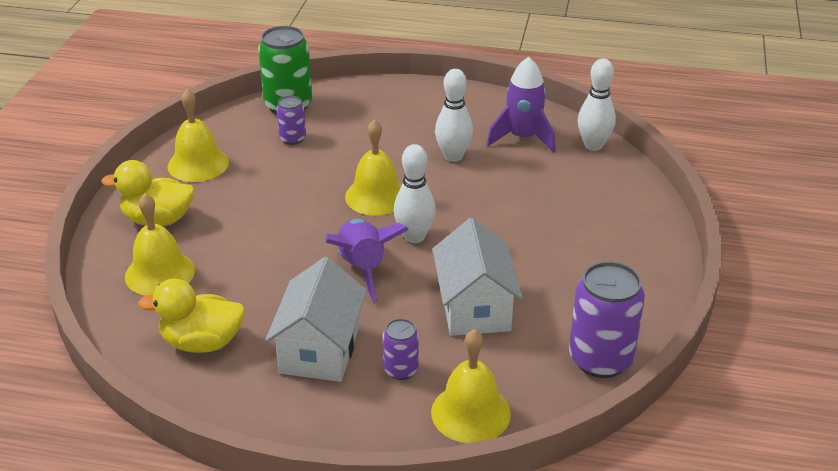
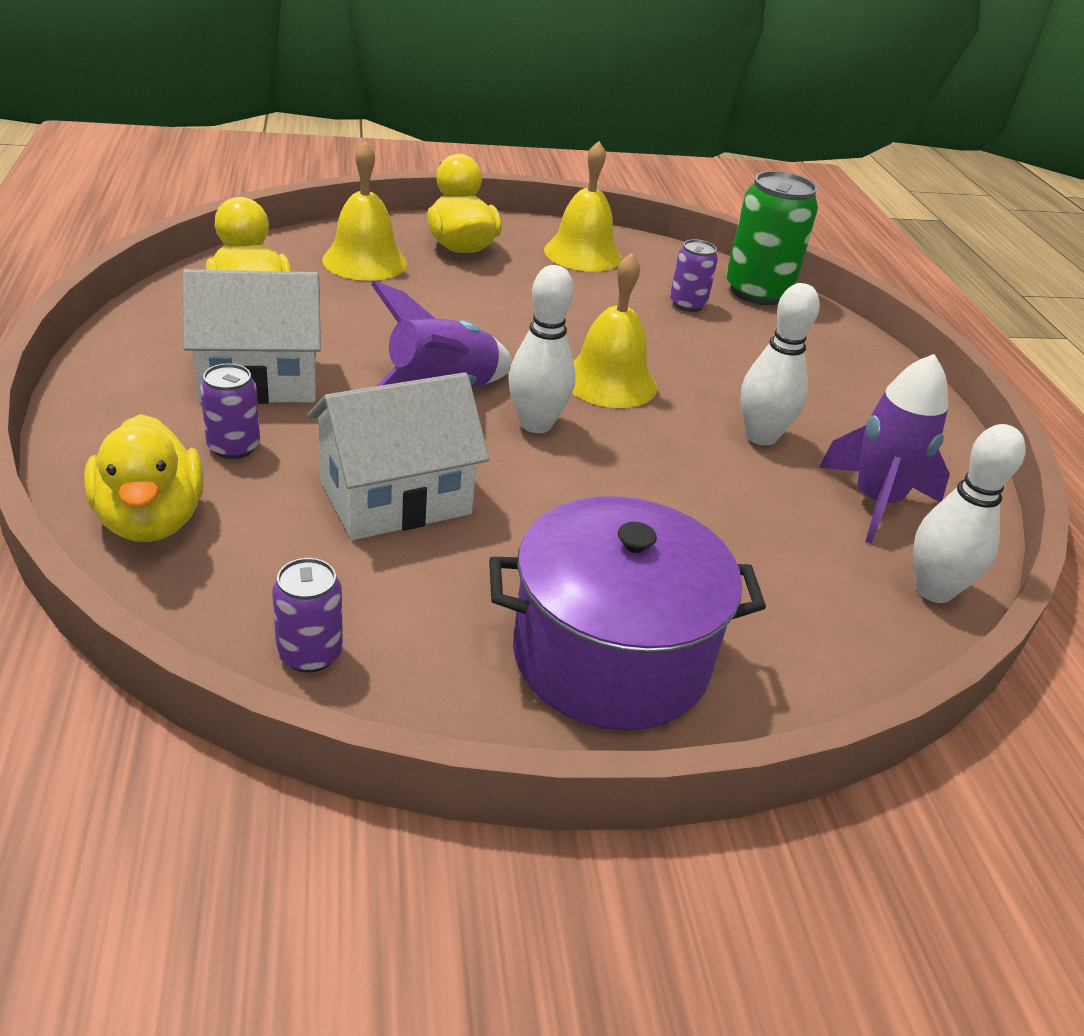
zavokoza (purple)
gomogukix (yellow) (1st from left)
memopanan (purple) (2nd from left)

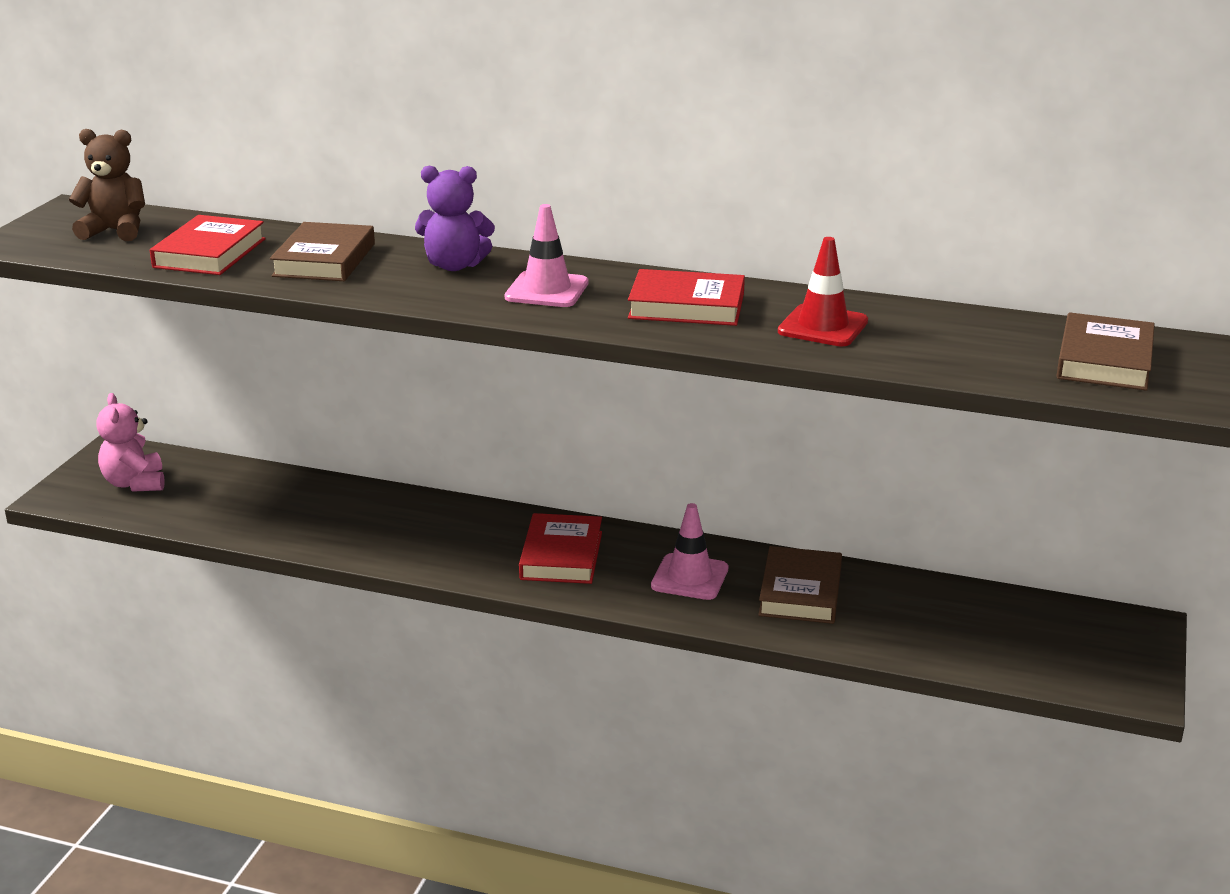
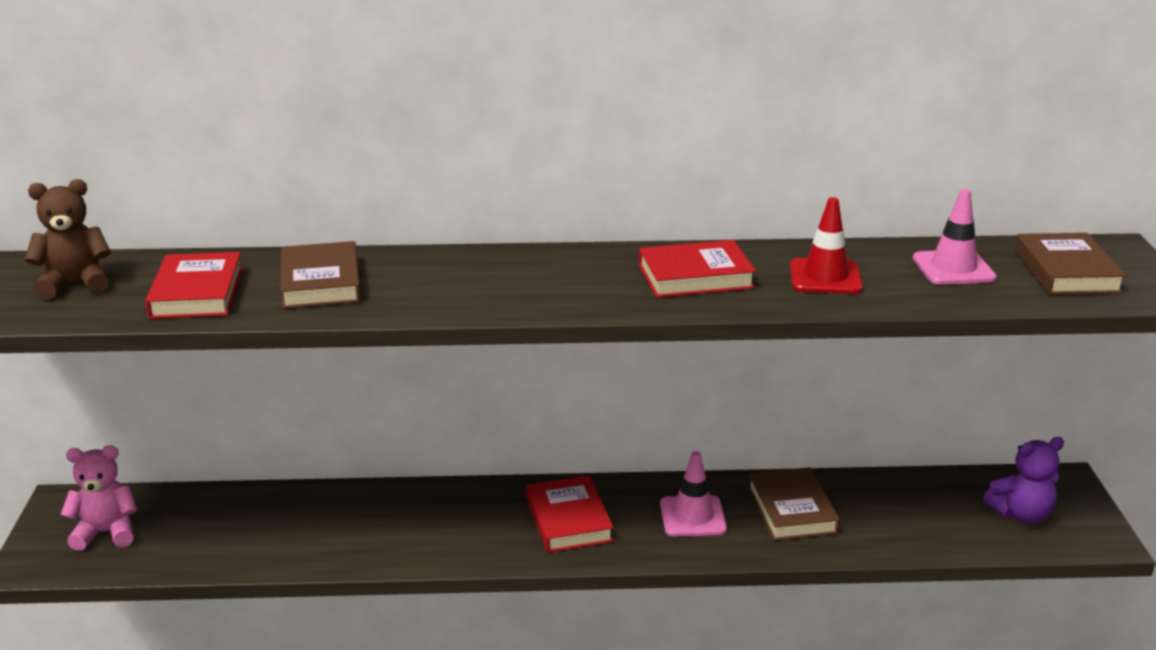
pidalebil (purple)
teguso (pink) (2nd from left)
pidalebil (pink)

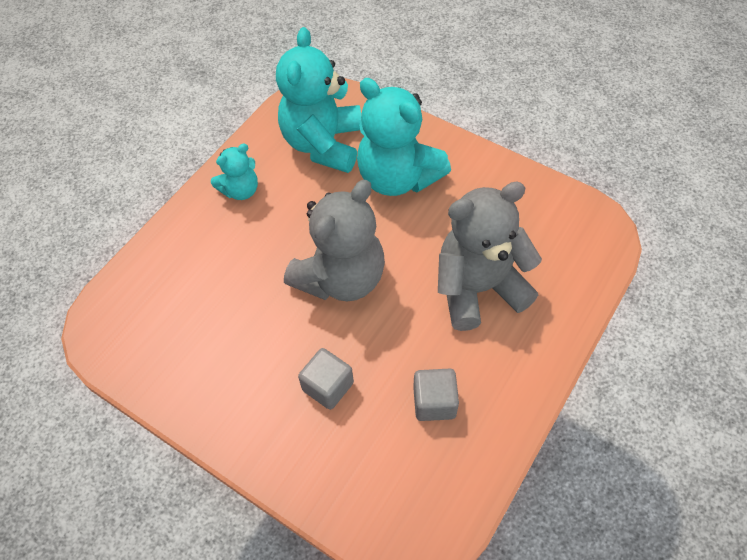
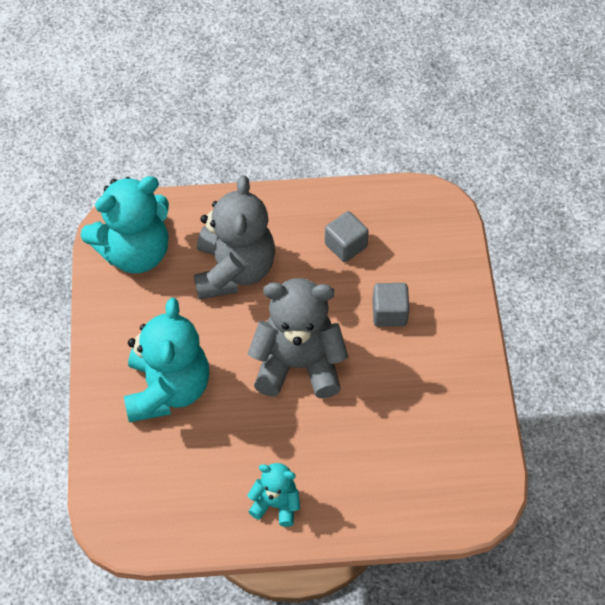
pidalebil (turquoise) (1st from left)
pidalebil (grey) (1st from left)

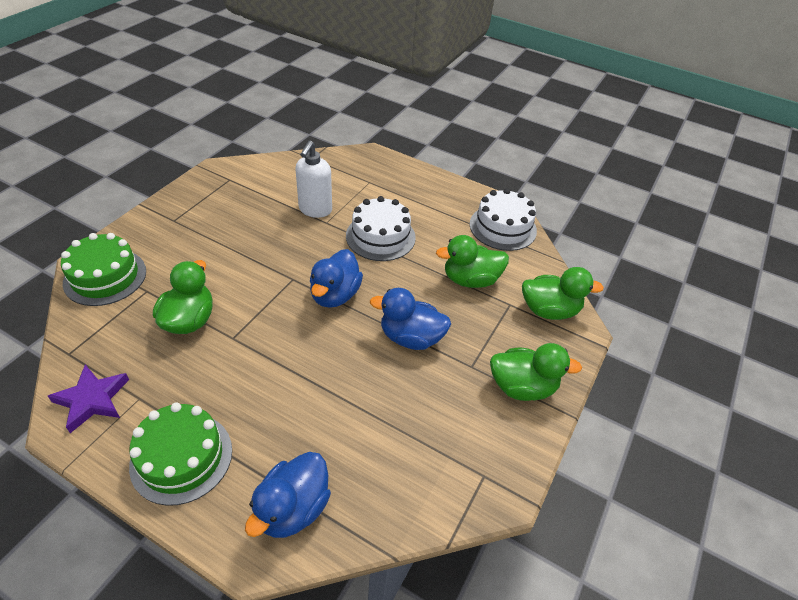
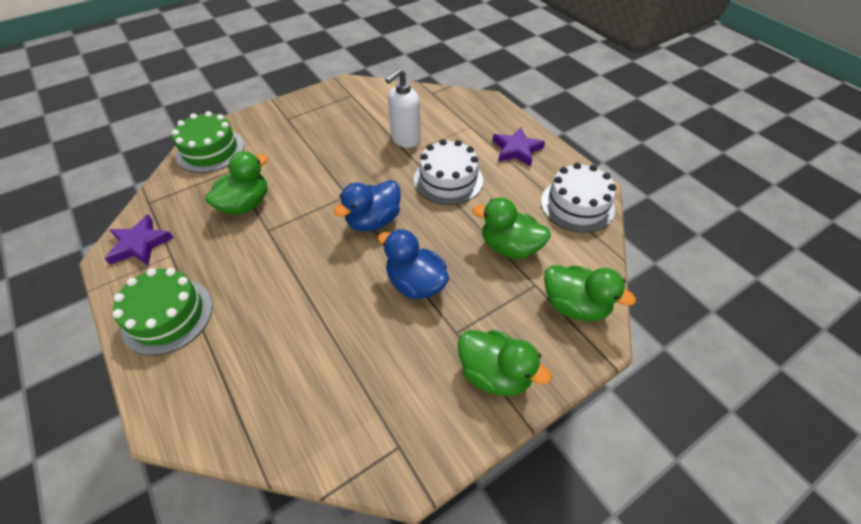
gomogukix (blue) (1st from left in the first image)
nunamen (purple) (2nd from left)

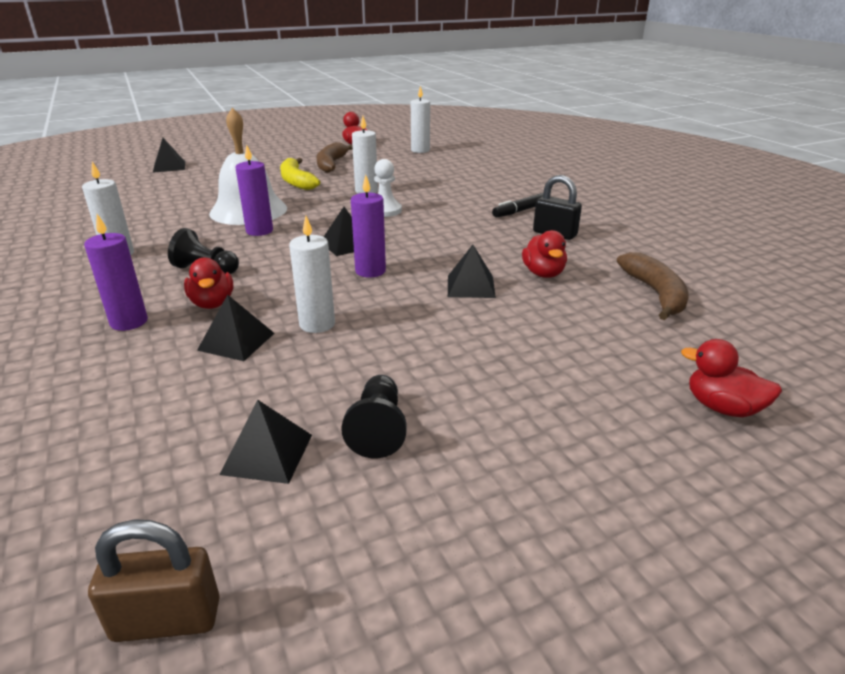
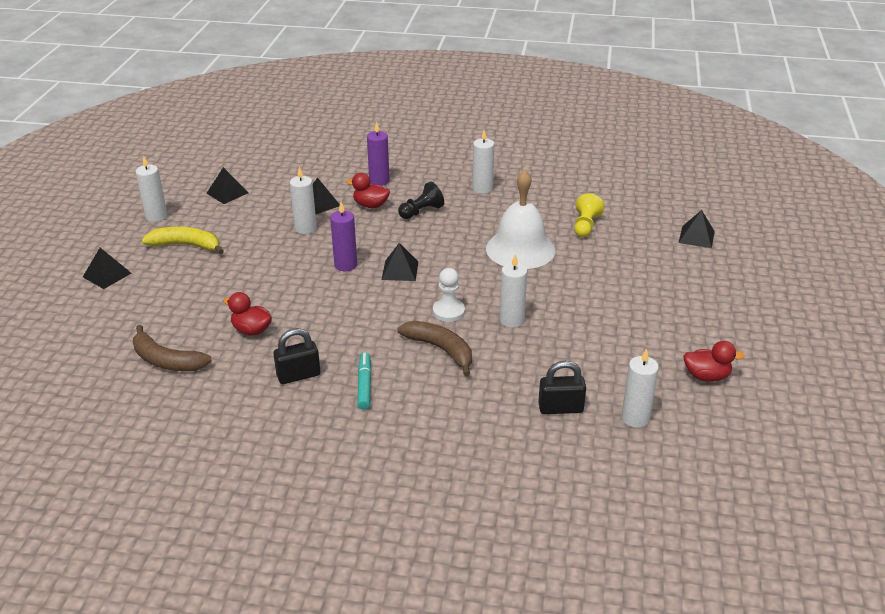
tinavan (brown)
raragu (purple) (2nd from left in the first image)
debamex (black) (2nd from left in the first image)
gomogukix (red) (4th from left in the first image)
raragu (white) (1st from left)
tinavan (black) (2nd from left)
debamex (yellow)
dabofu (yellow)
dabofu (brown) (2nd from left)
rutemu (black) (1st from left)
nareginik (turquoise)

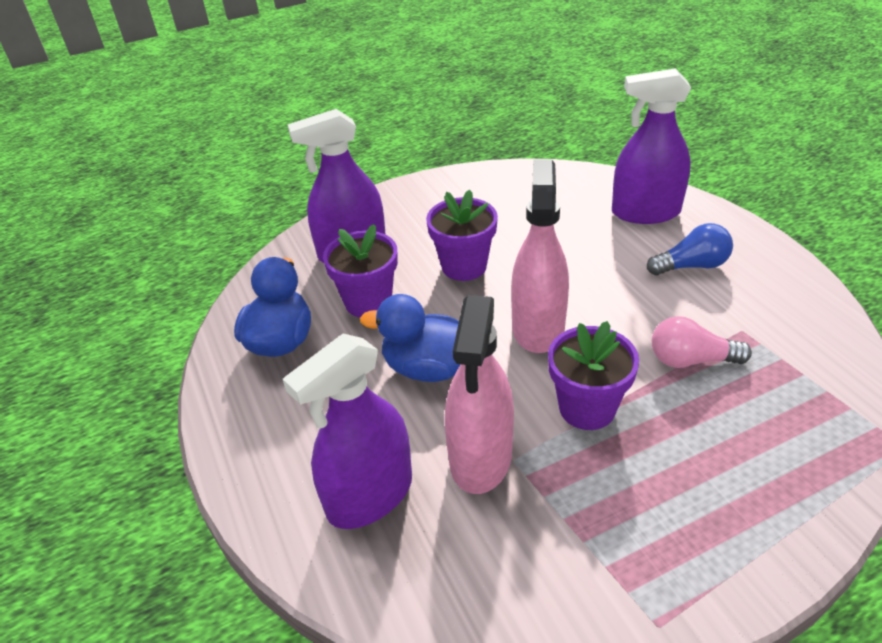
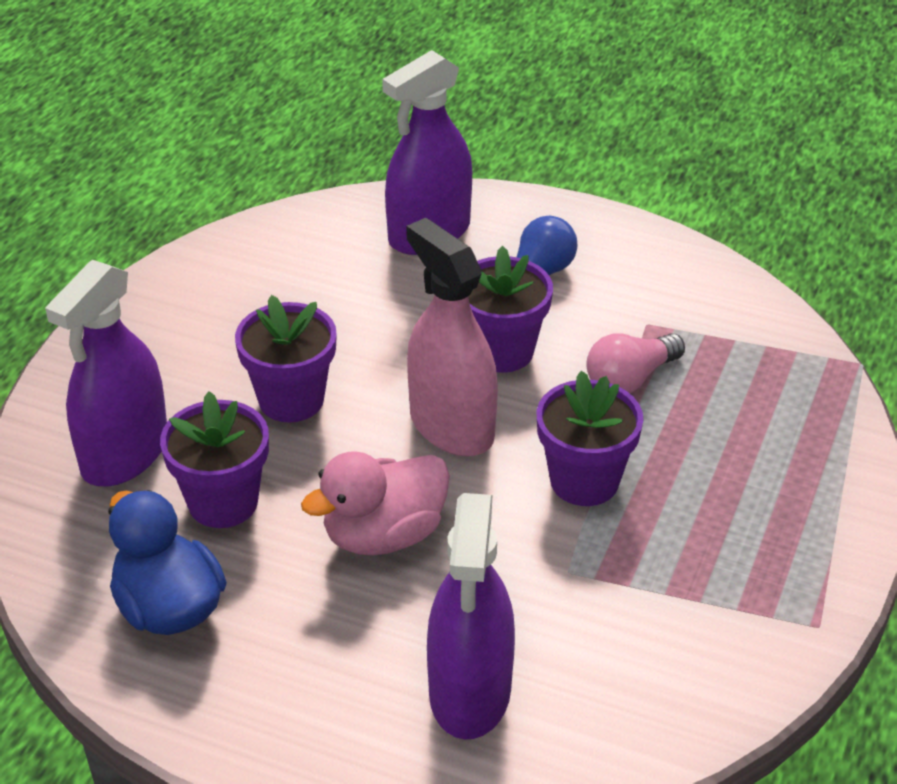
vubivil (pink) (1st from left in the first image)
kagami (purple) (3rd from left)
gomogukix (pink)

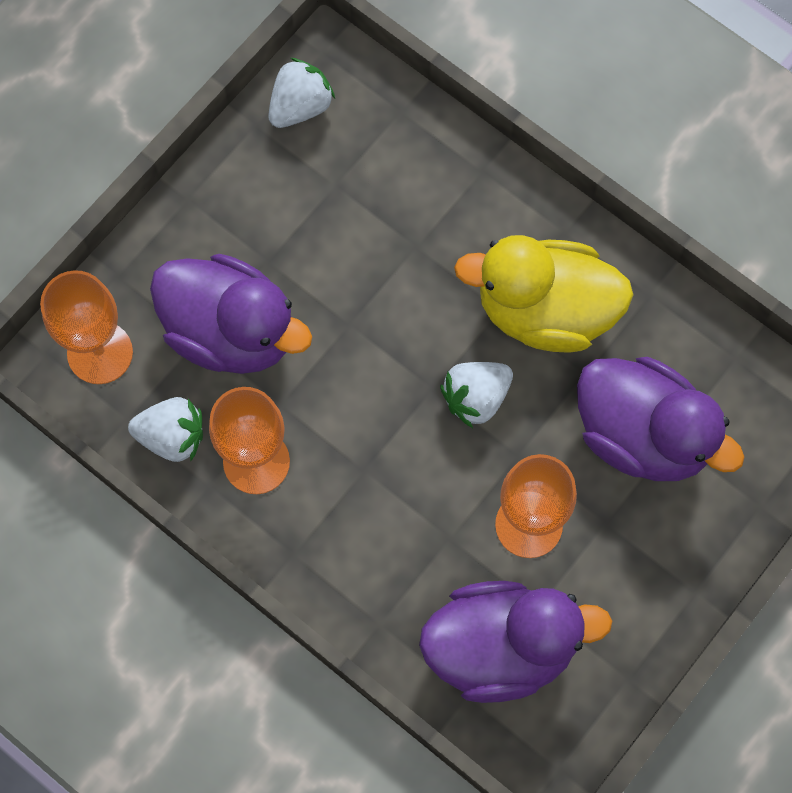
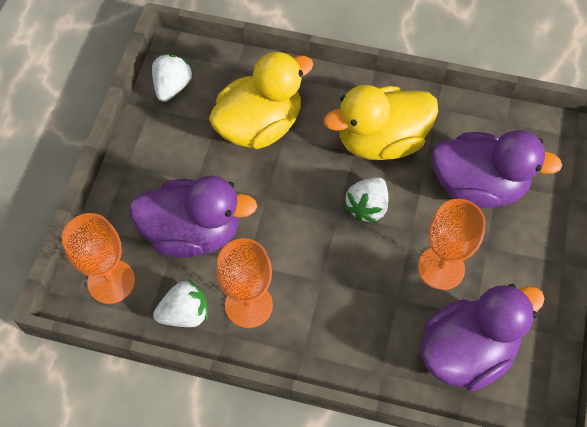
gomogukix (yellow) (1st from left)

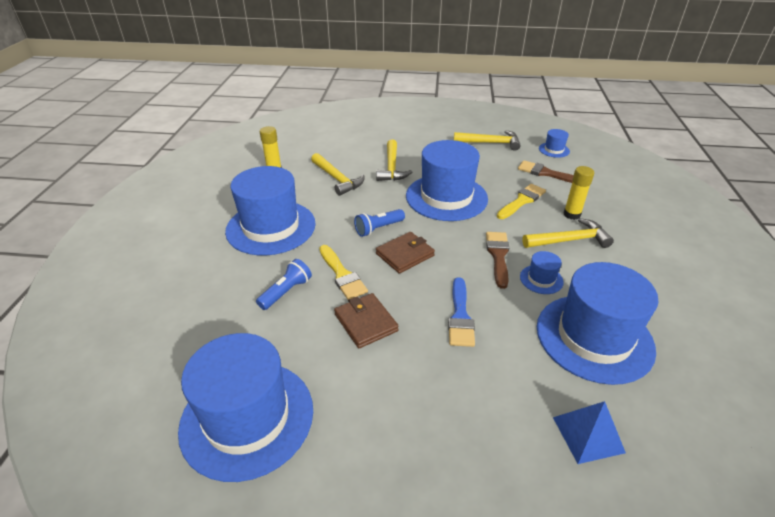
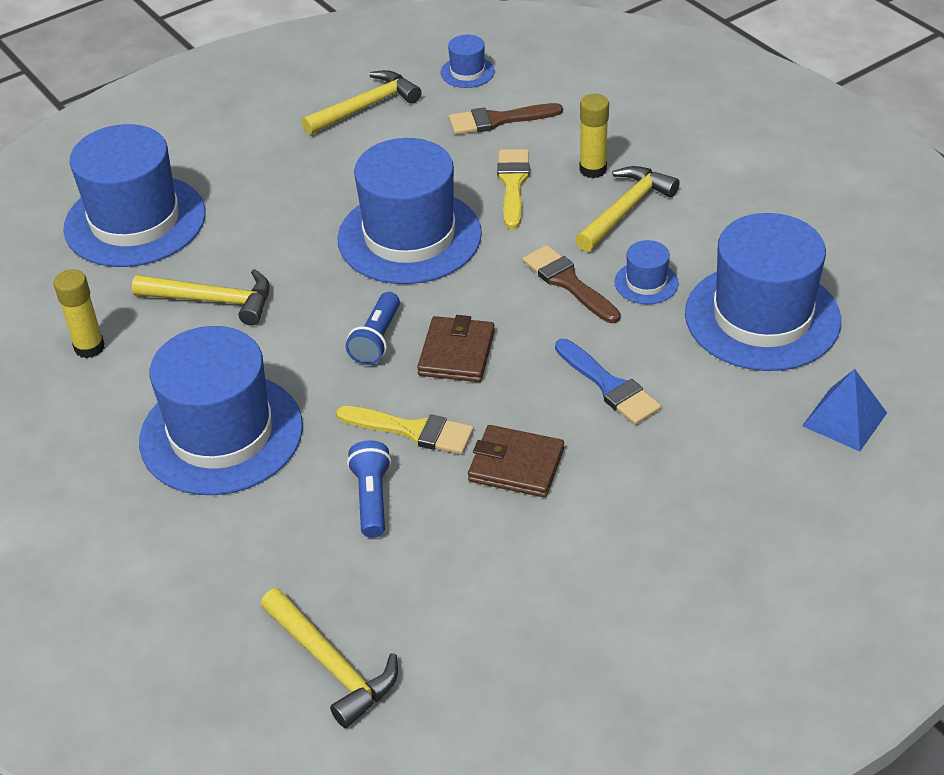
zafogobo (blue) (1st from left)
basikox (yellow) (2nd from left)

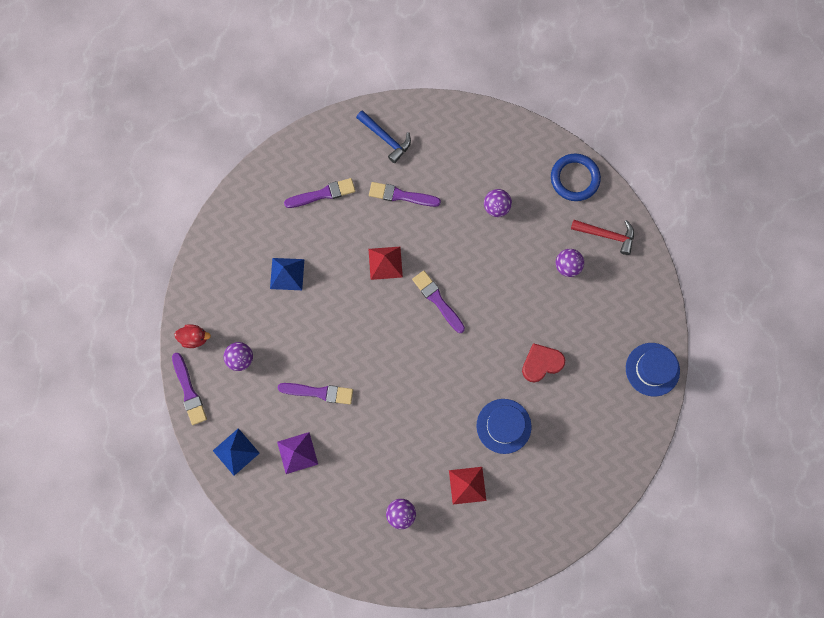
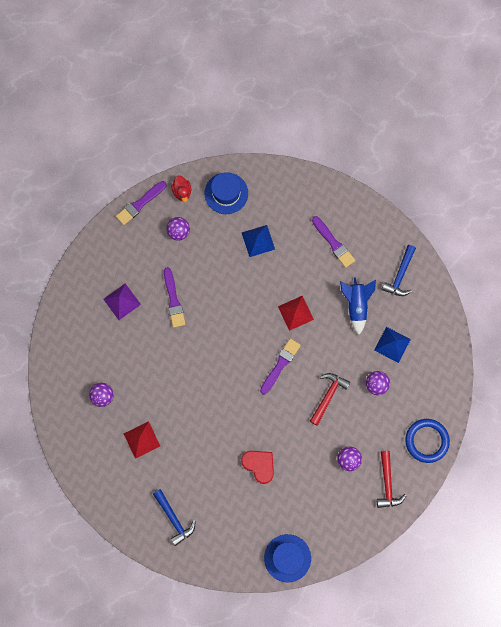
basikox (blue) (1st from left)
basikox (red) (1st from left)
rutemu (blue) (2nd from left)
zafogobo (blue) (1st from left)
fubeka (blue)

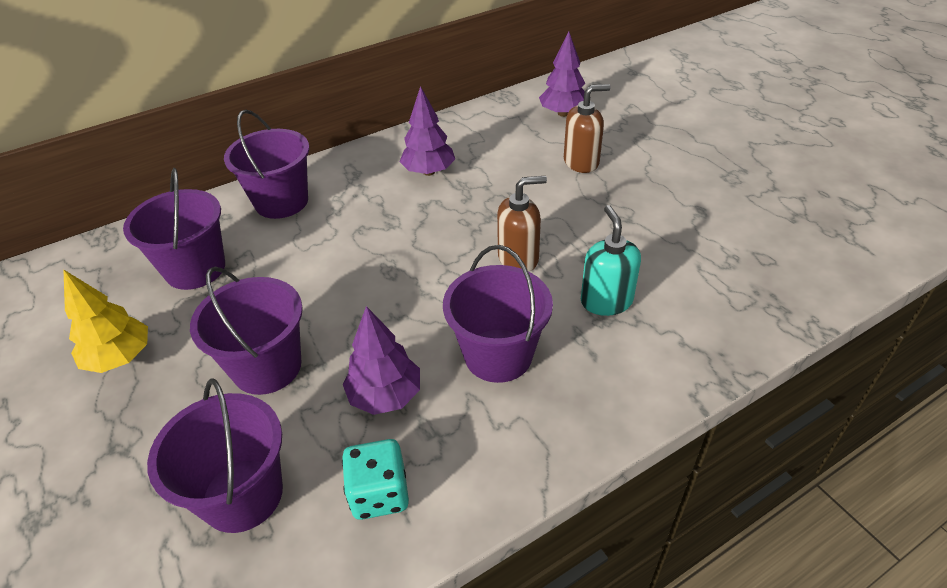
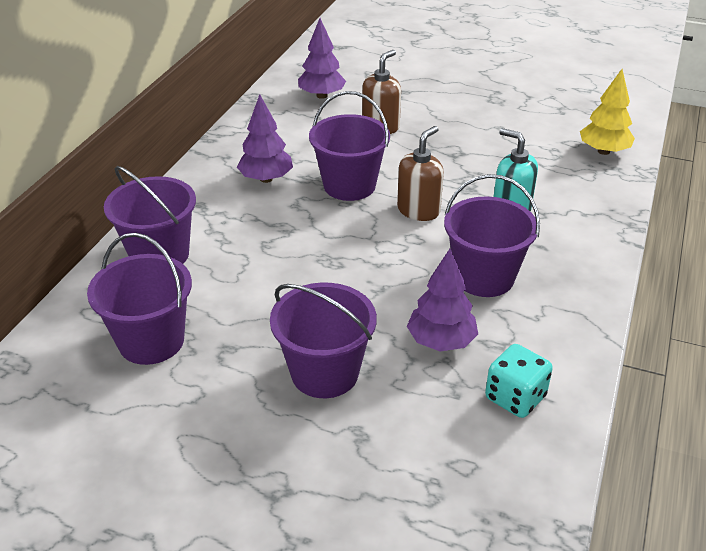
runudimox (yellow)
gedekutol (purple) (4th from left)

